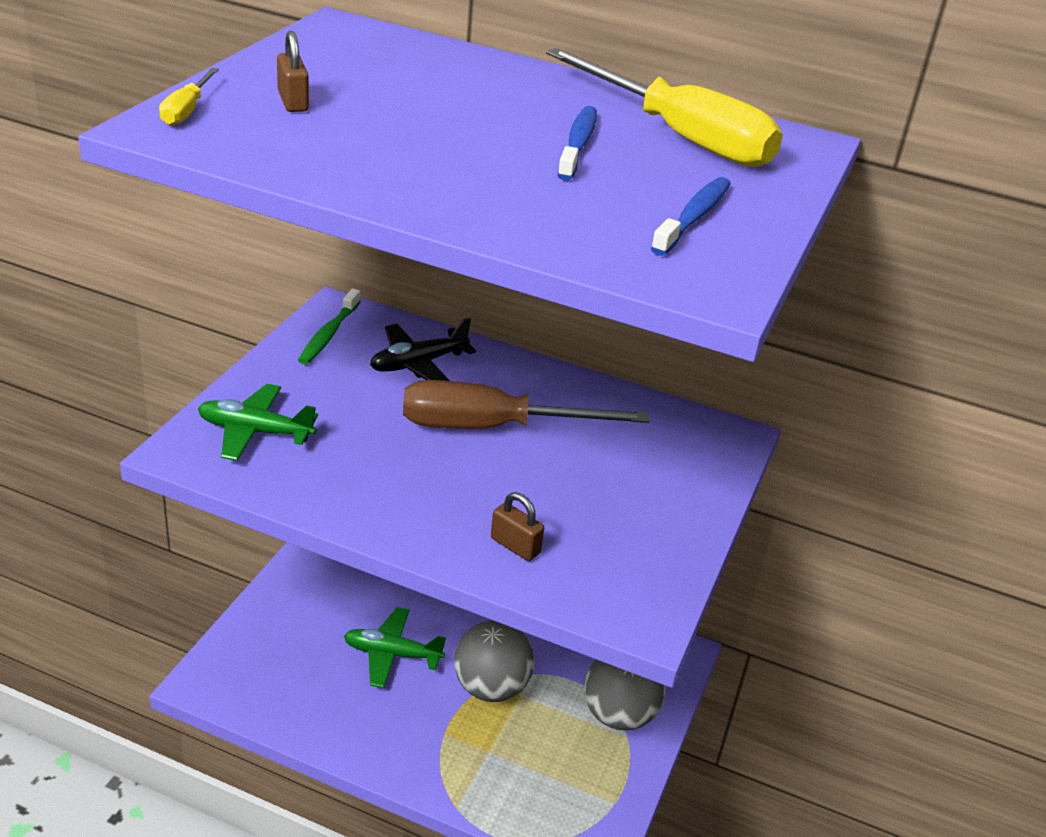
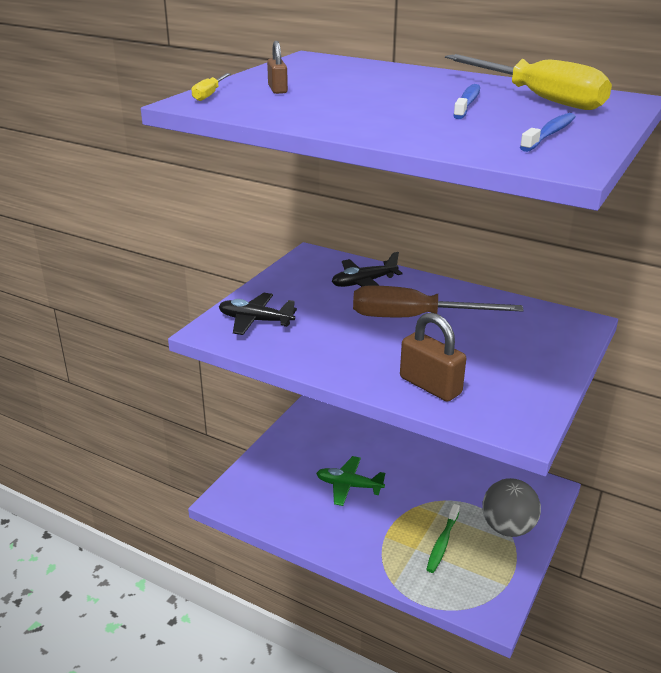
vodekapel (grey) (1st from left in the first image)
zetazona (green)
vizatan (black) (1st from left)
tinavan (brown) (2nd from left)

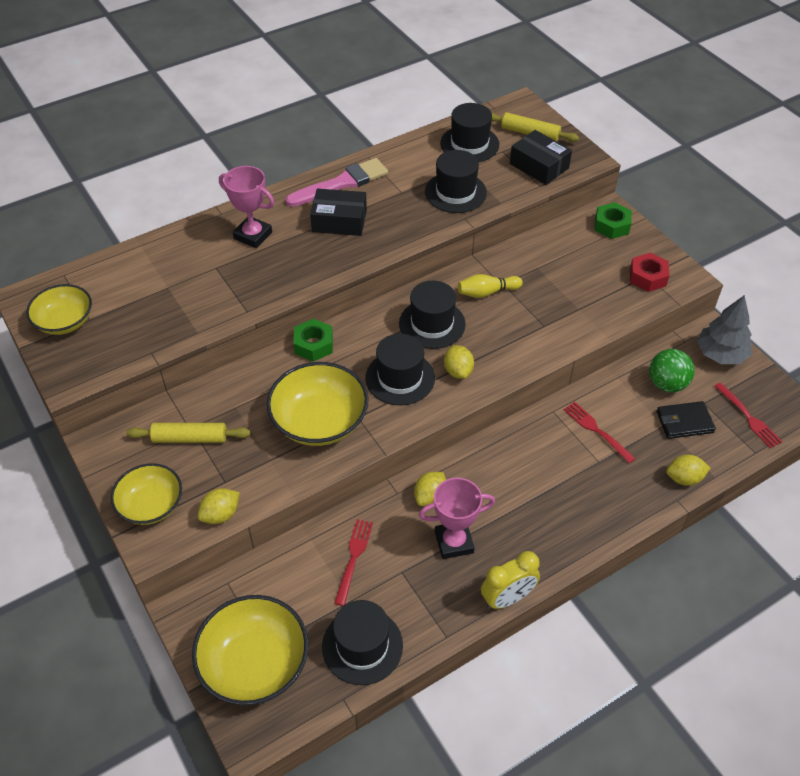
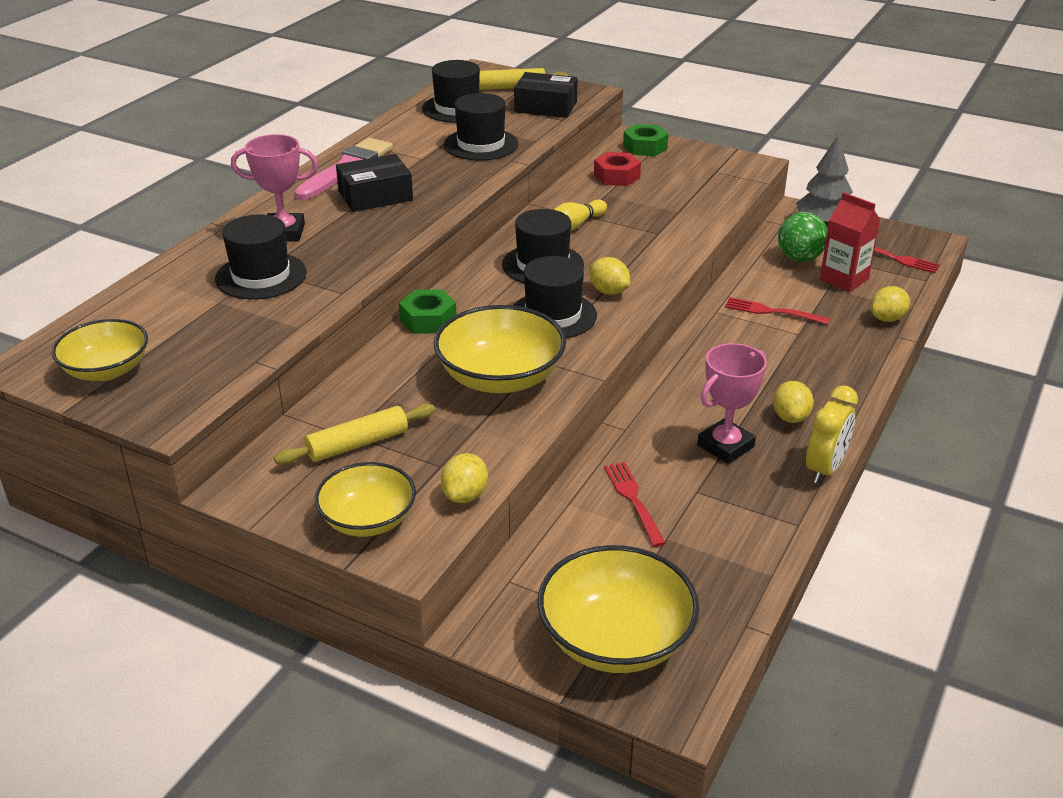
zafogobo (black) (1st from left)
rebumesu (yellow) (3rd from left)
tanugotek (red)
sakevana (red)

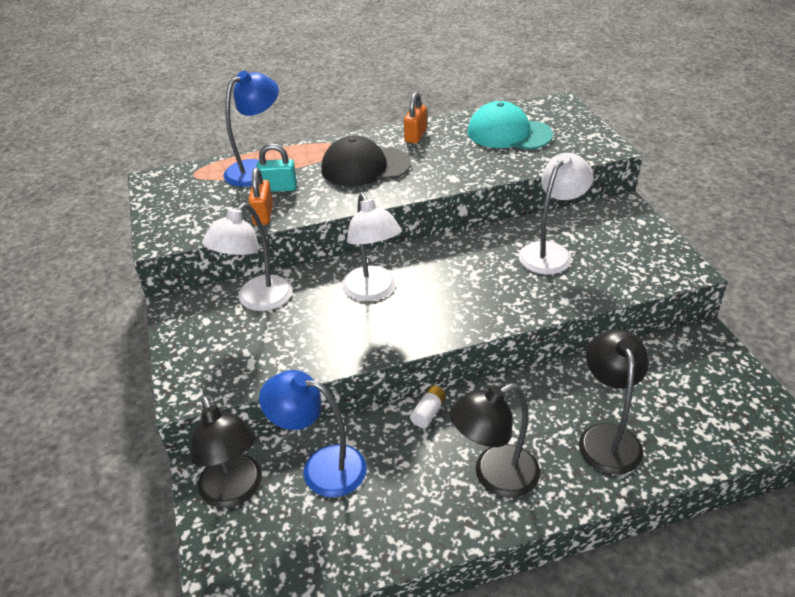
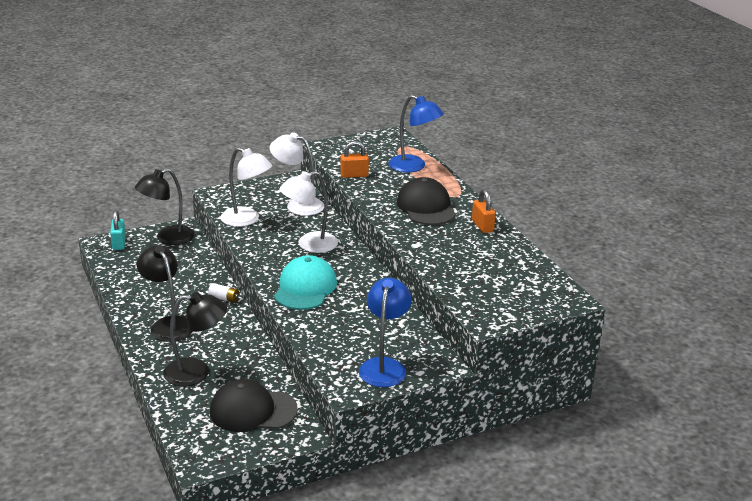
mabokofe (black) (1st from left)
tinavan (turquoise)
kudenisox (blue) (1st from left)
mabokofe (turquoise)
kudenisox (white) (1st from left)
tinavan (orange) (2nd from left)

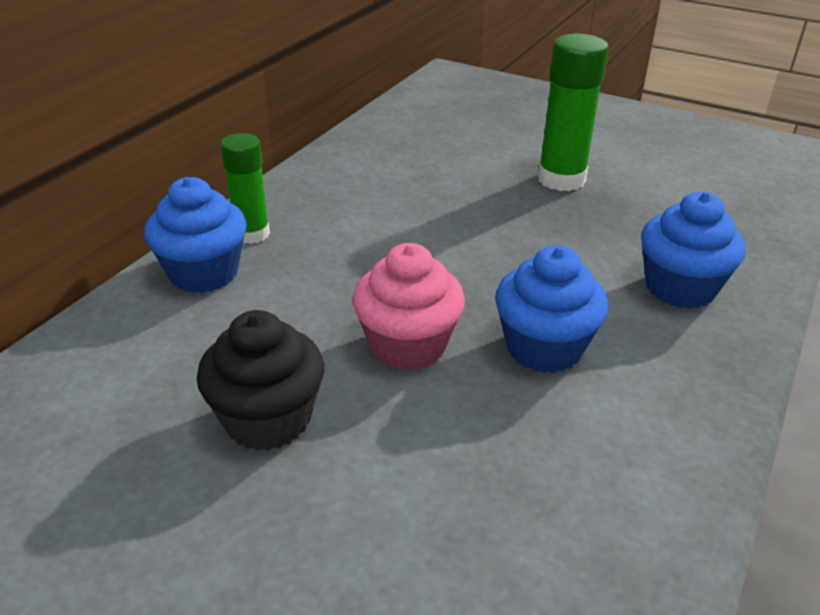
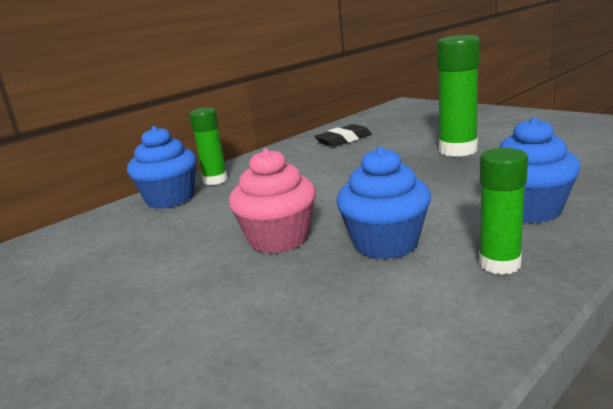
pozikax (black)
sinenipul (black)
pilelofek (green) (3rd from left)

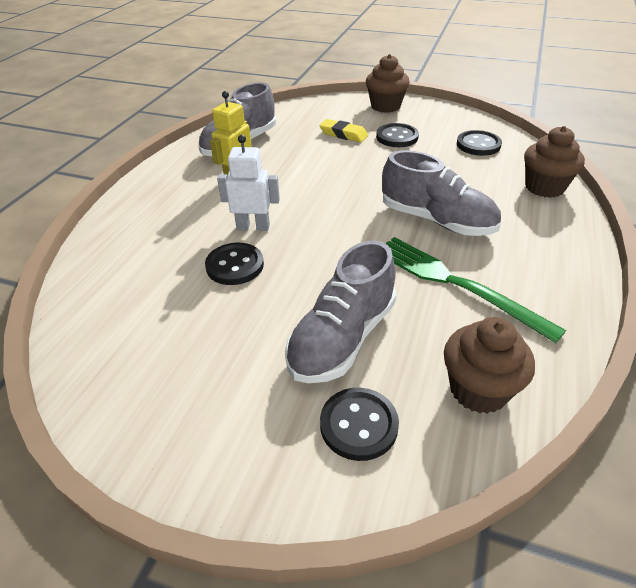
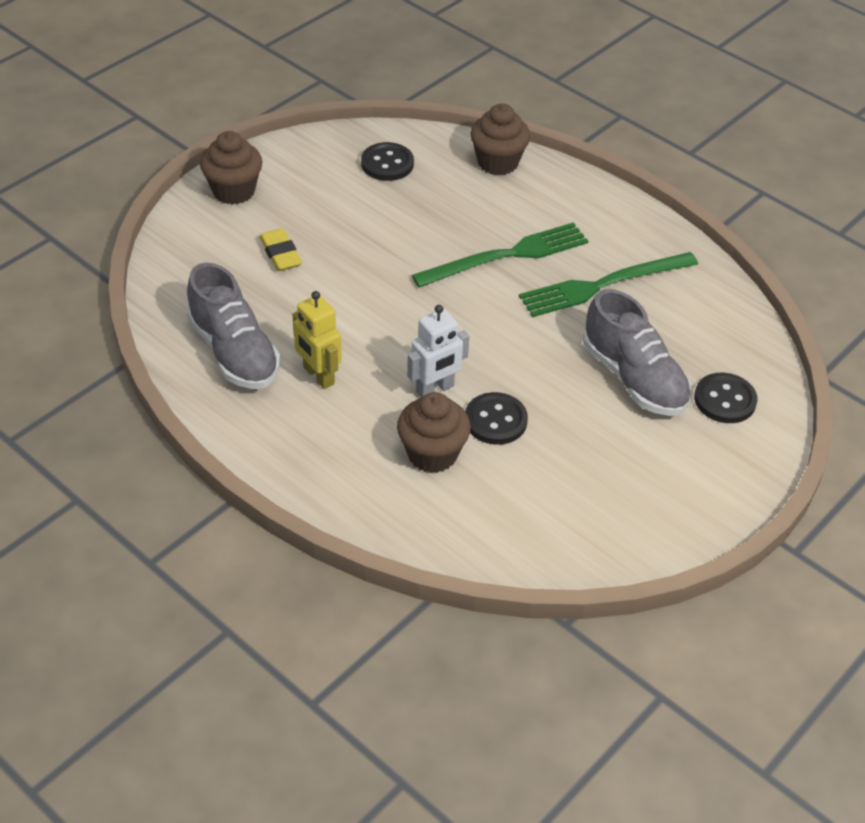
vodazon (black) (3rd from left in the first image)
pozikax (brown) (2nd from left)
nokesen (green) (1st from left)
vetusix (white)
sinenipul (yellow)

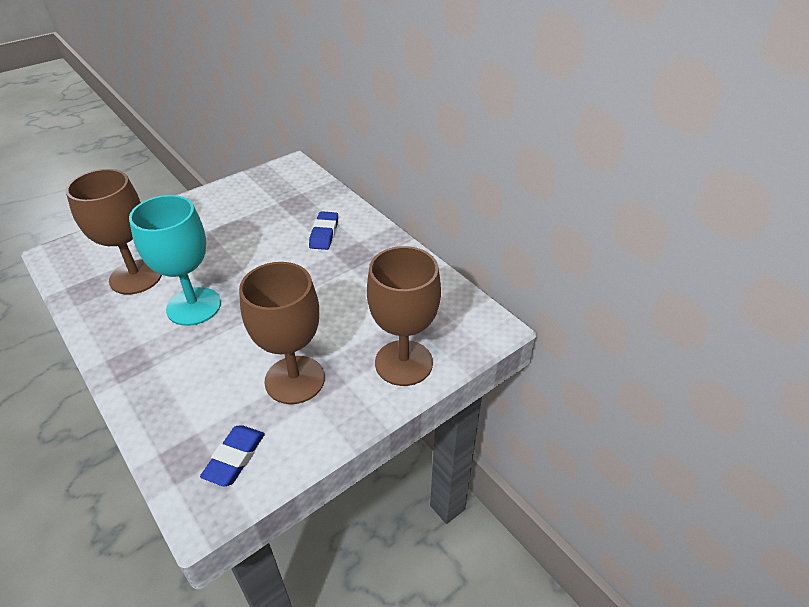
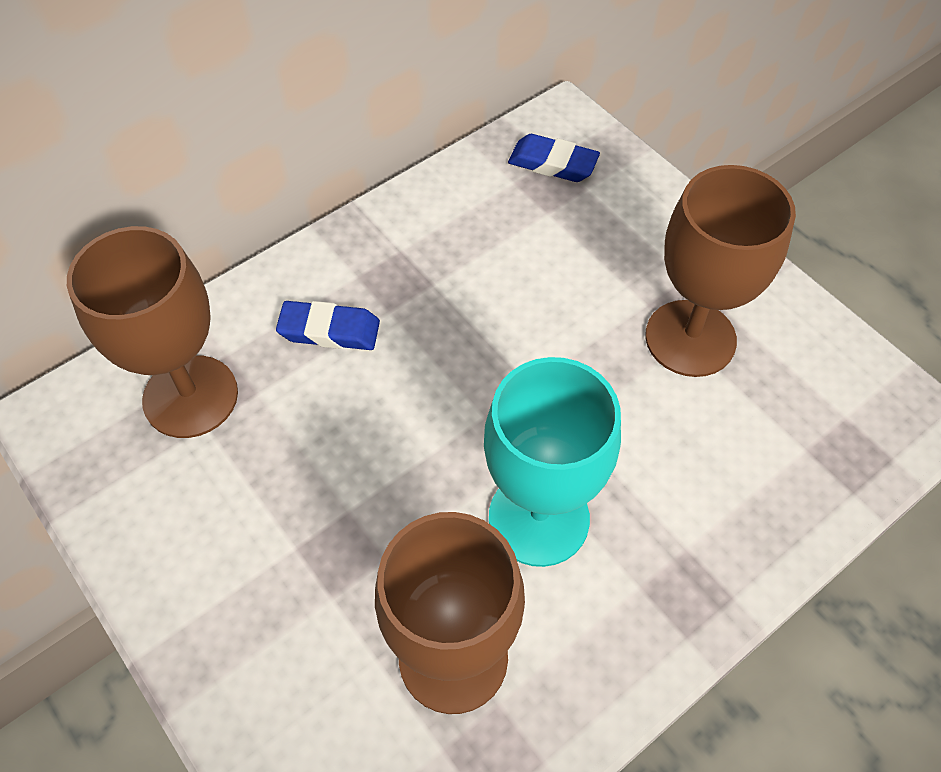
sinenipul (blue) (2nd from left)
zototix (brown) (1st from left)

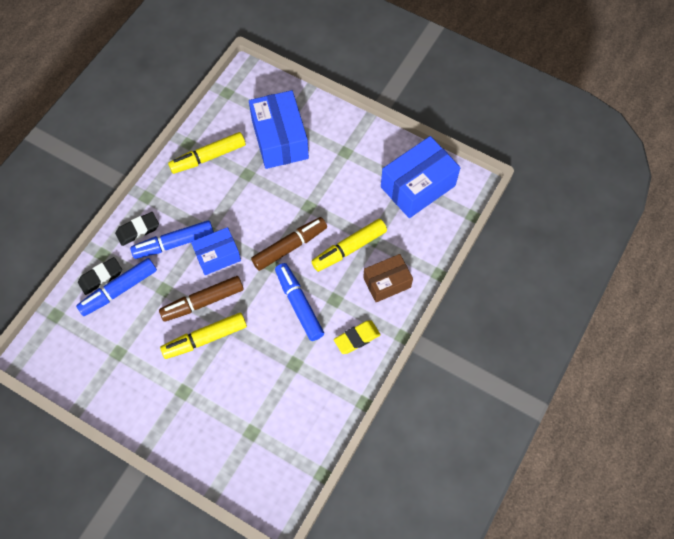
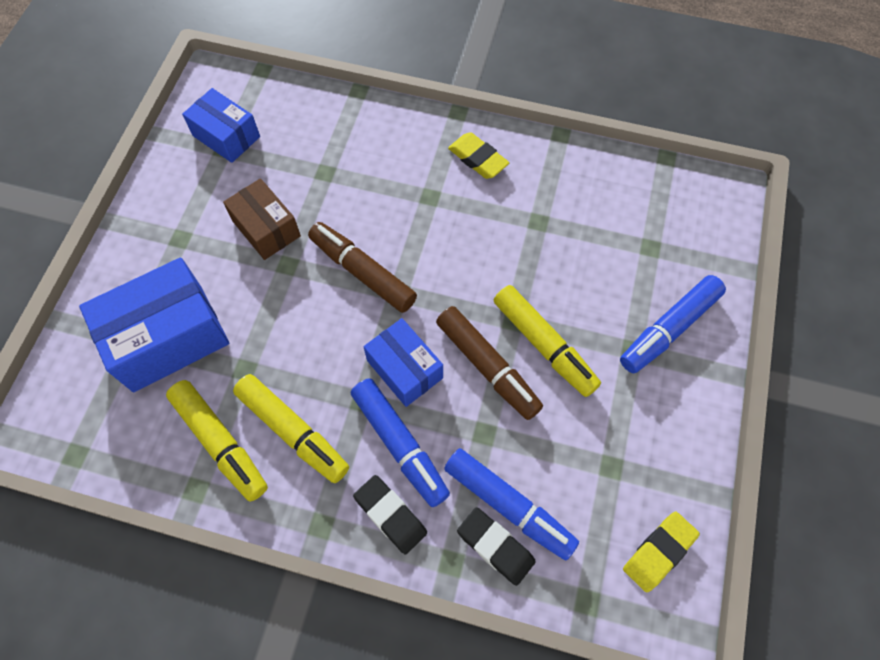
sinenipul (yellow) (2nd from left)
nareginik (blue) (3rd from left)
nareginik (yellow) (2nd from left)
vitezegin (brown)
vitezegin (blue) (2nd from left)

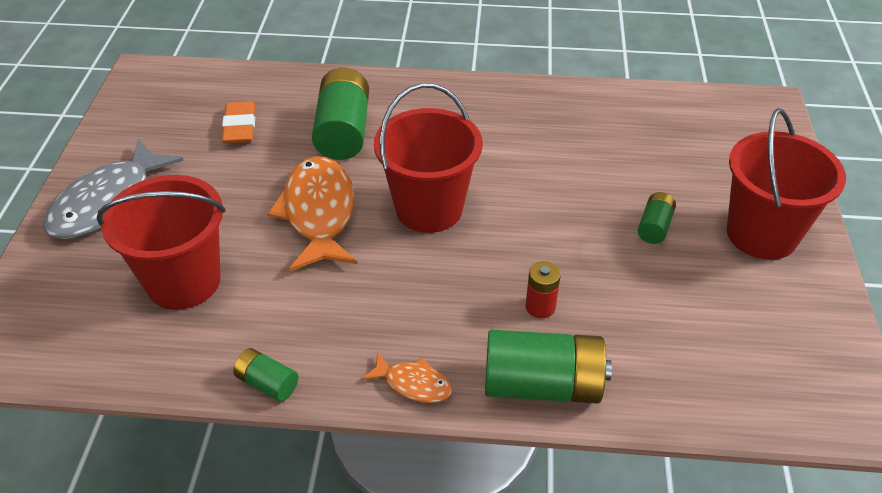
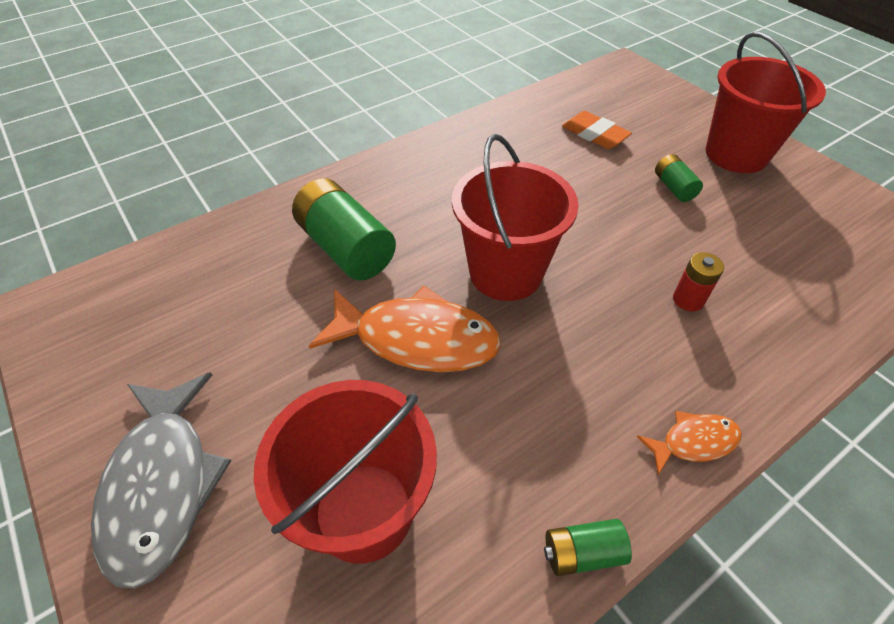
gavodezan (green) (3rd from left in the first image)
sinenipul (orange)
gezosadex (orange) (1st from left)

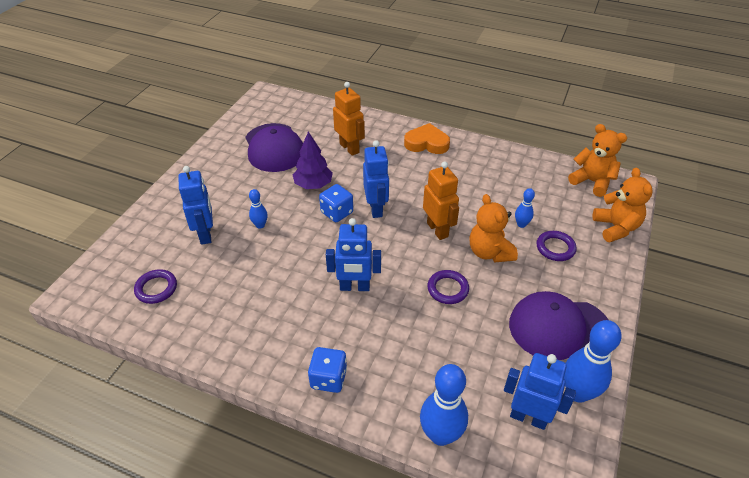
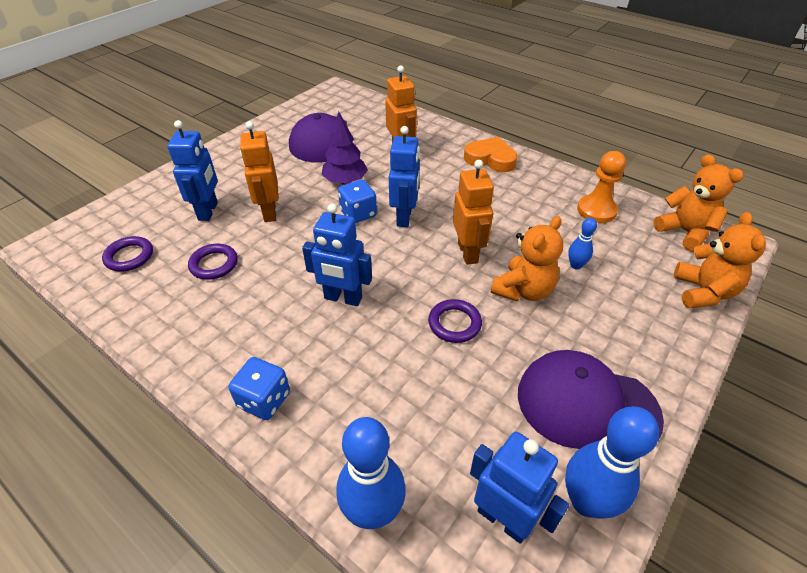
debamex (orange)
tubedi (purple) (2nd from left)
vetusix (orange) (1st from left)
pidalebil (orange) (1st from left)

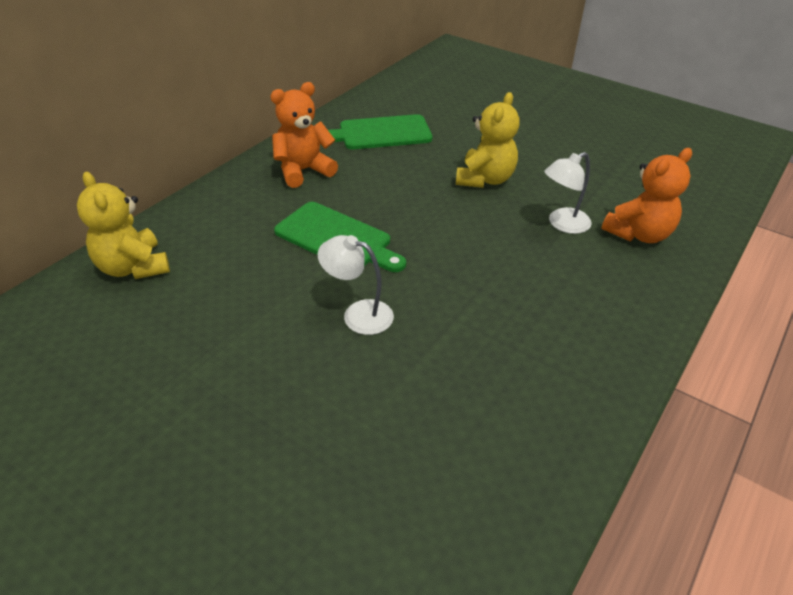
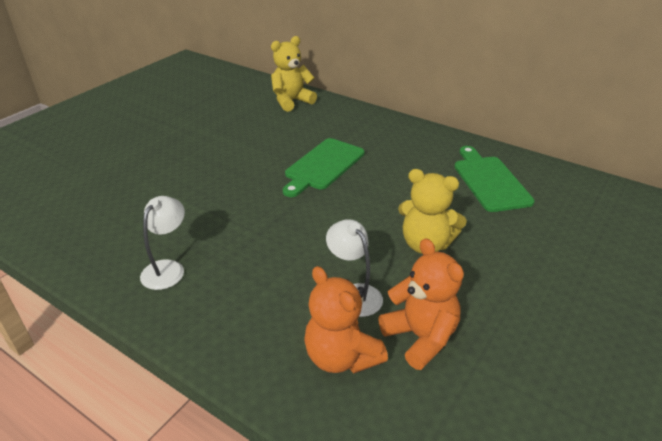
pidalebil (orange) (2nd from left)
kudenisox (white) (1st from left)

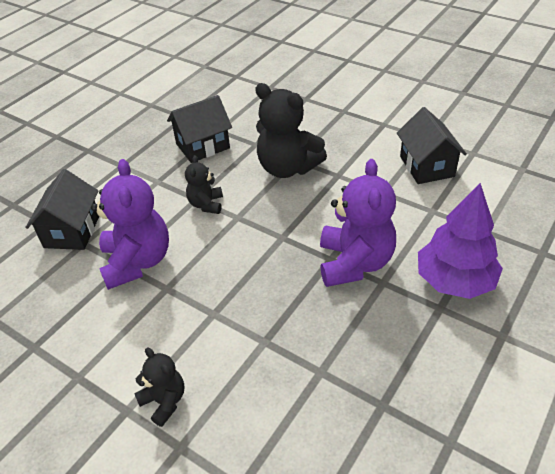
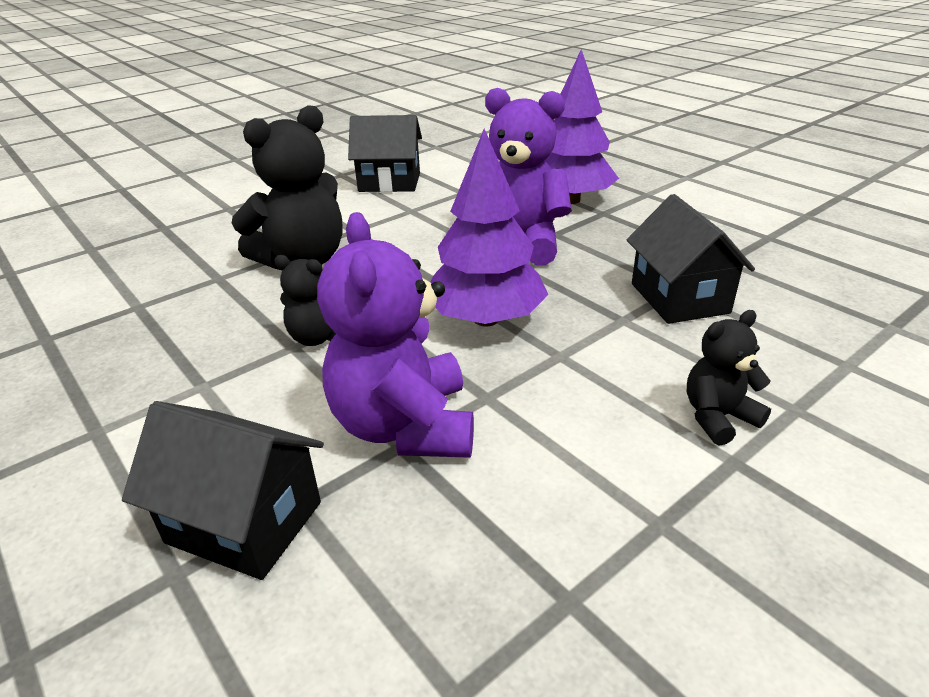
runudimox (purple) (1st from left)
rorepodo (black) (3rd from left)
pidalebil (purple) (1st from left)

